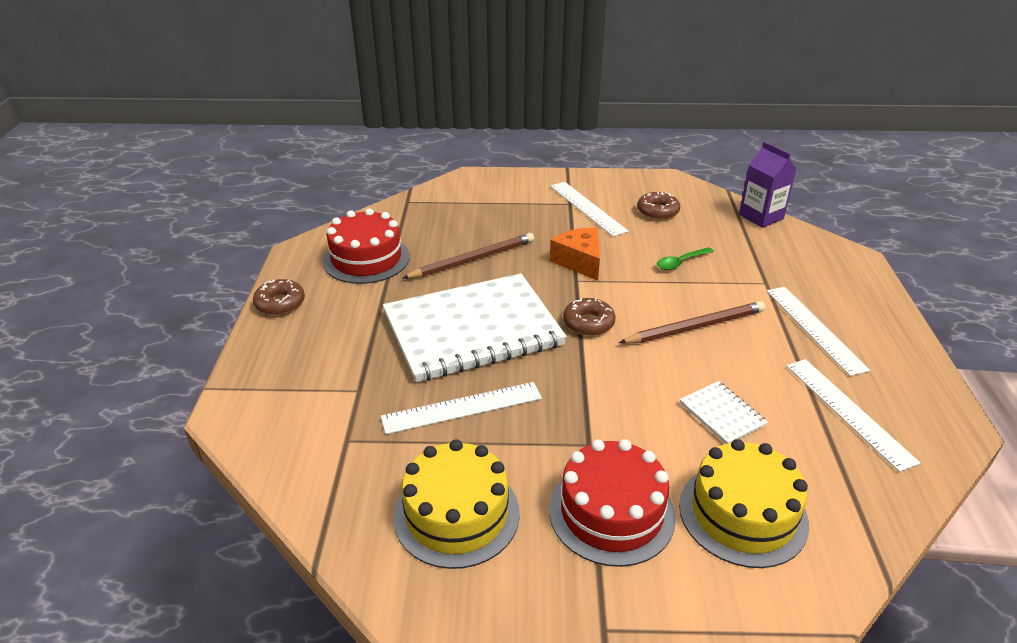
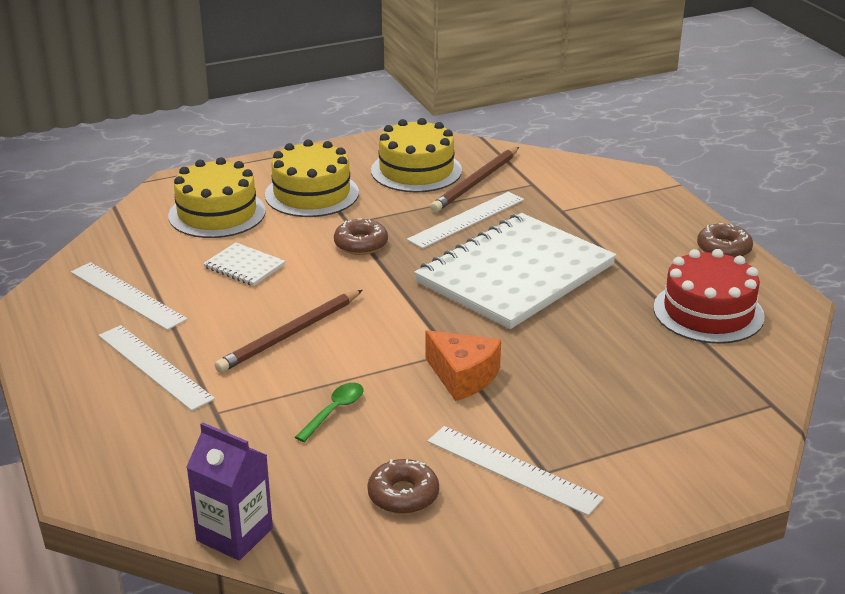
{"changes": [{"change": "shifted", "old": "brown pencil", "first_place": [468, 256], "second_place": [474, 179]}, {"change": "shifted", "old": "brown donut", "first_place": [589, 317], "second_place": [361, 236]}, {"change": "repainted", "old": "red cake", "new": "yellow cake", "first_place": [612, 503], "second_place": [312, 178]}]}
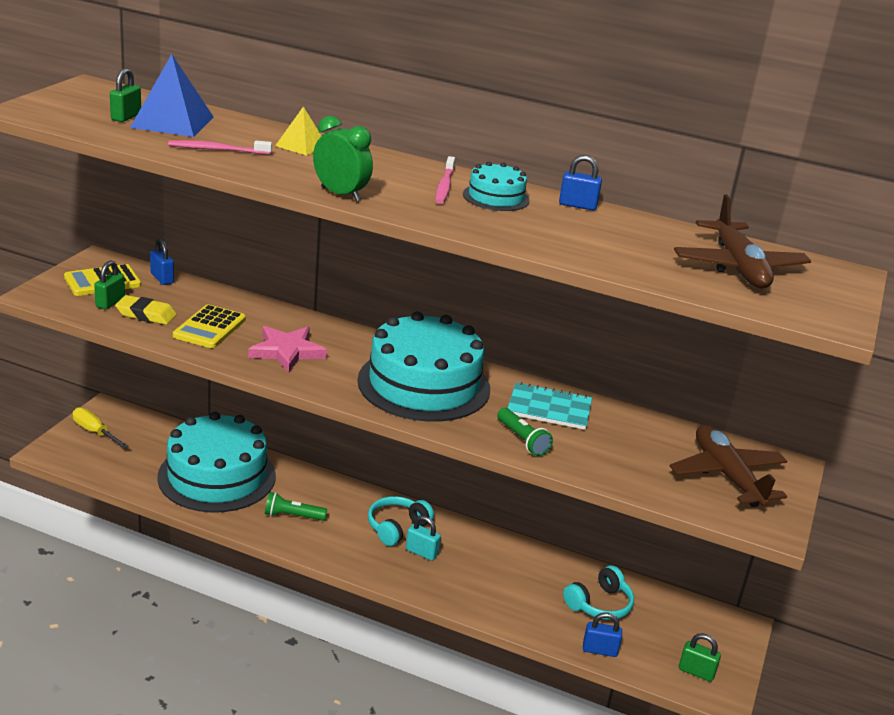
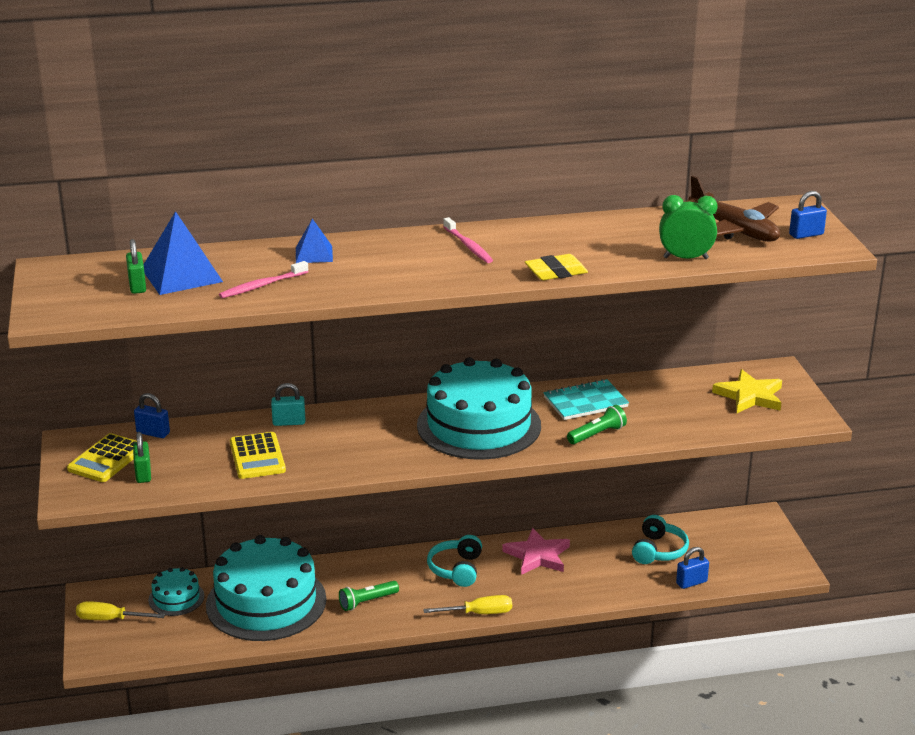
{"changes": [{"change": "gone", "old": "green padlock", "first_place": [700, 657]}, {"change": "new", "new": "yellow screwdriver", "second_place": [467, 604]}, {"change": "shifted", "old": "yellow eraser", "first_place": [146, 310], "second_place": [556, 267]}, {"change": "shifted", "old": "pink star", "first_place": [287, 349], "second_place": [536, 551]}, {"change": "shifted", "old": "green clock", "first_place": [343, 159], "second_place": [688, 227]}, {"change": "shifted", "old": "turquoise padlock", "first_place": [423, 538], "second_place": [288, 404]}, {"change": "shifted", "old": "turquoise cake", "first_place": [496, 186], "second_place": [176, 591]}, {"change": "shifted", "old": "blue padlock", "first_place": [580, 183], "second_place": [808, 215]}, {"change": "swapped", "old": "brown plane", "new": "yellow star", "first_place": [728, 466], "second_place": [747, 391]}, {"change": "repainted", "old": "yellow pyramid", "new": "blue pyramid", "first_place": [298, 131], "second_place": [314, 241]}, {"change": "rotated", "old": "green flashlight", "first_place": [525, 432], "second_place": [597, 424], "degrees": -60}]}
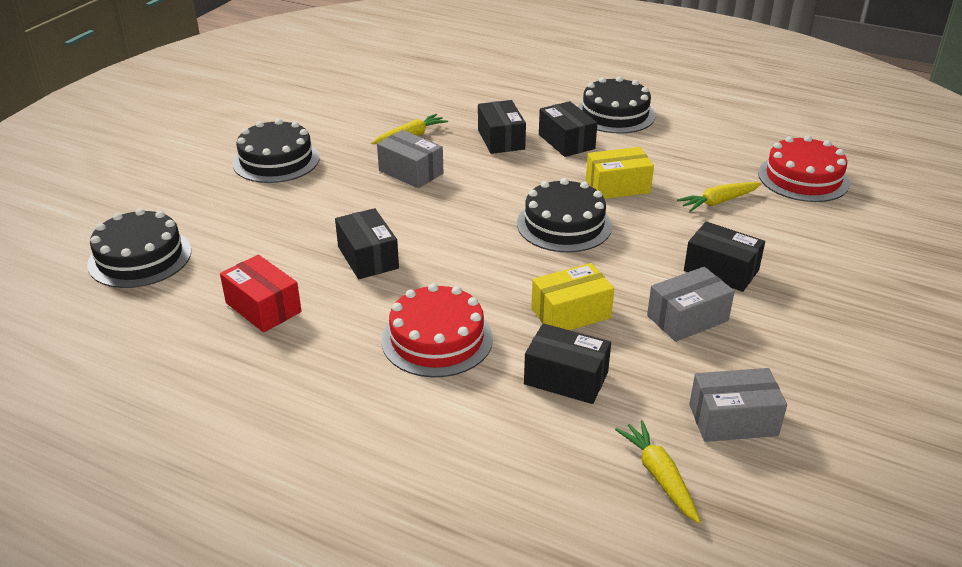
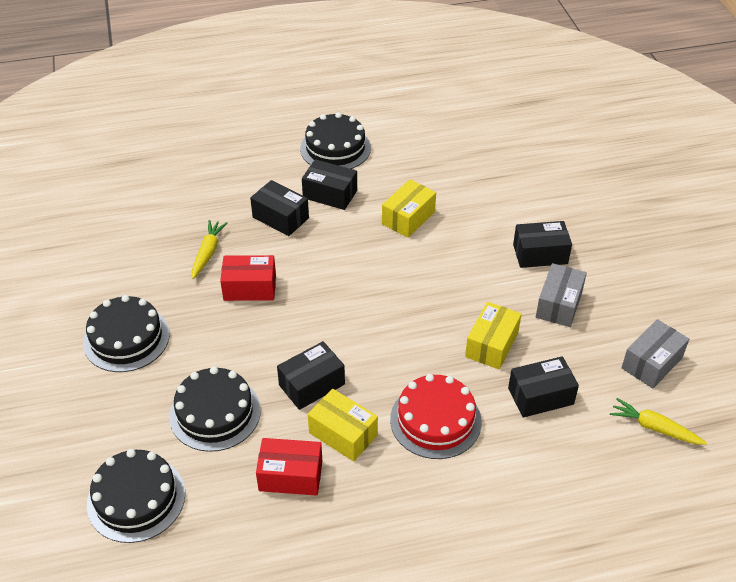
{"changes": [{"change": "gone", "old": "yellow carrot", "first_place": [719, 197]}, {"change": "gone", "old": "red cake", "first_place": [804, 168]}, {"change": "new", "new": "yellow box", "second_place": [343, 425]}, {"change": "shifted", "old": "black cake", "first_place": [564, 215], "second_place": [215, 409]}, {"change": "repainted", "old": "grey box", "new": "red box", "first_place": [410, 159], "second_place": [248, 278]}, {"change": "rotated", "old": "black box", "first_place": [367, 243], "second_place": [311, 375], "degrees": -60}]}
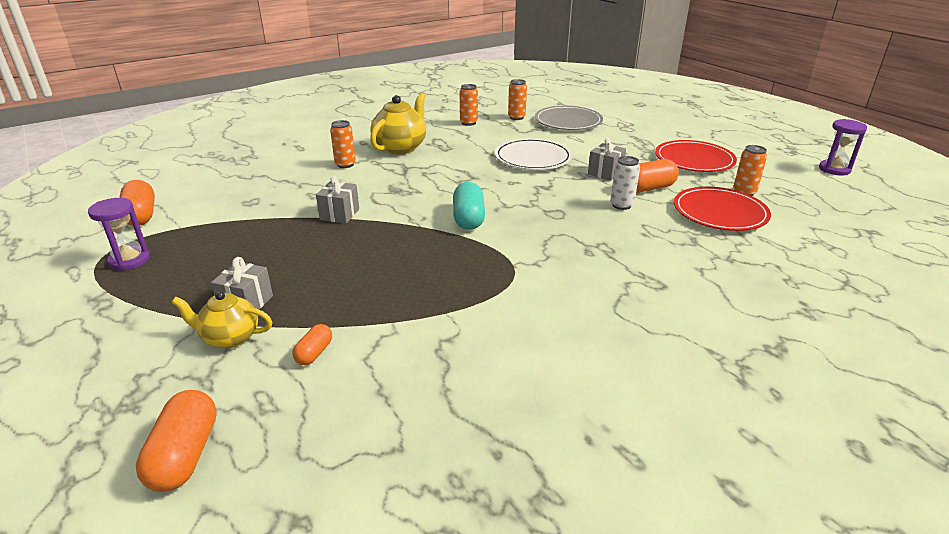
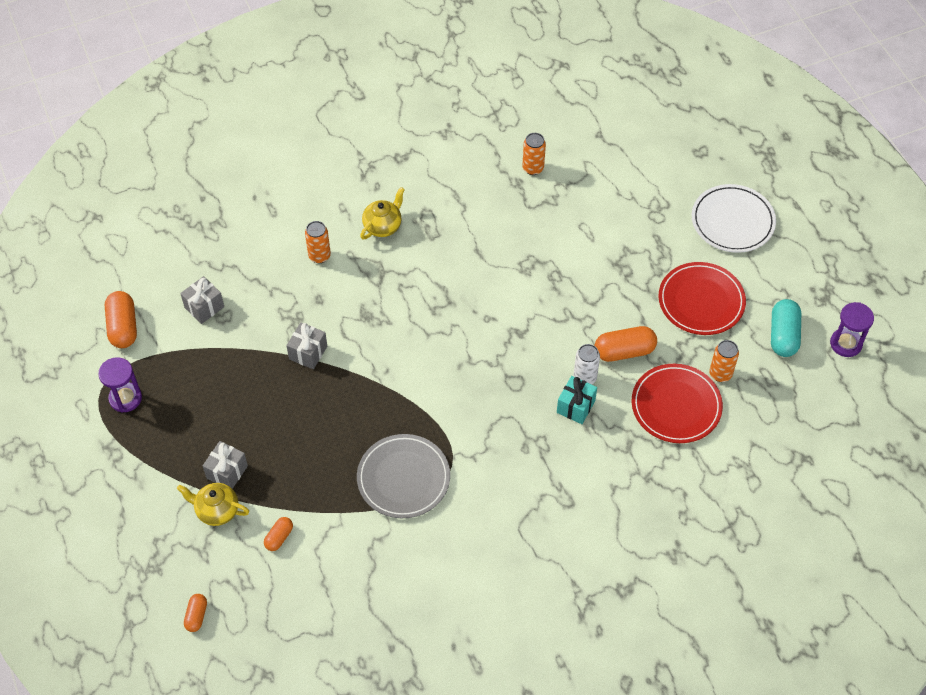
{"changes": [{"change": "gone", "old": "orange can", "first_place": [469, 105]}, {"change": "new", "new": "turquoise gift", "second_place": [577, 400]}, {"change": "shifted", "old": "turquoise capsule", "first_place": [469, 206], "second_place": [786, 328]}, {"change": "shifted", "old": "white plate", "first_place": [533, 154], "second_place": [734, 218]}, {"change": "shifted", "old": "grey plate", "first_place": [569, 118], "second_place": [403, 476]}, {"change": "shifted", "old": "grey gift", "first_place": [607, 159], "second_place": [202, 300]}, {"change": "scaled", "old": "orange capsule", "first_place": [176, 441], "second_place": [195, 613], "factor": 0.56}, {"change": "scaled", "old": "yellow teapot", "first_place": [398, 124], "second_place": [382, 213], "factor": 0.63}]}
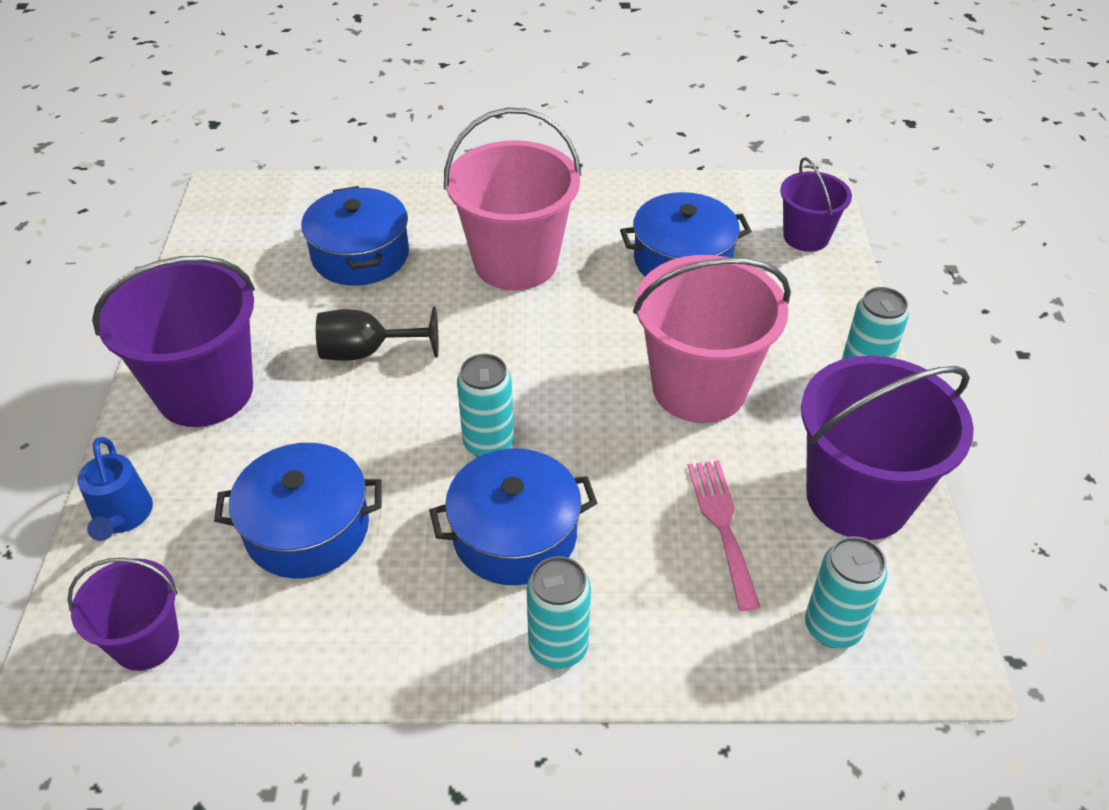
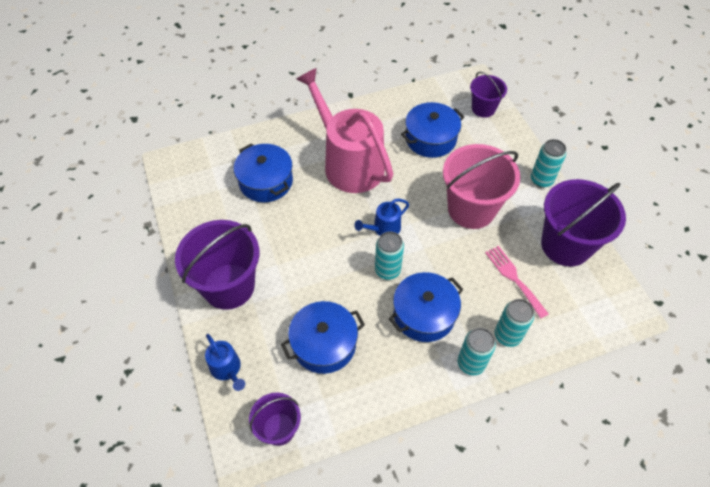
{"changes": [{"change": "gone", "old": "black goblet", "first_place": [377, 334]}, {"change": "new", "new": "blue watering can", "second_place": [381, 217]}, {"change": "shifted", "old": "turquoise can", "first_place": [846, 592], "second_place": [514, 323]}, {"change": "swapped", "old": "pink bucket", "new": "pink watering can", "first_place": [512, 199], "second_place": [344, 130]}]}
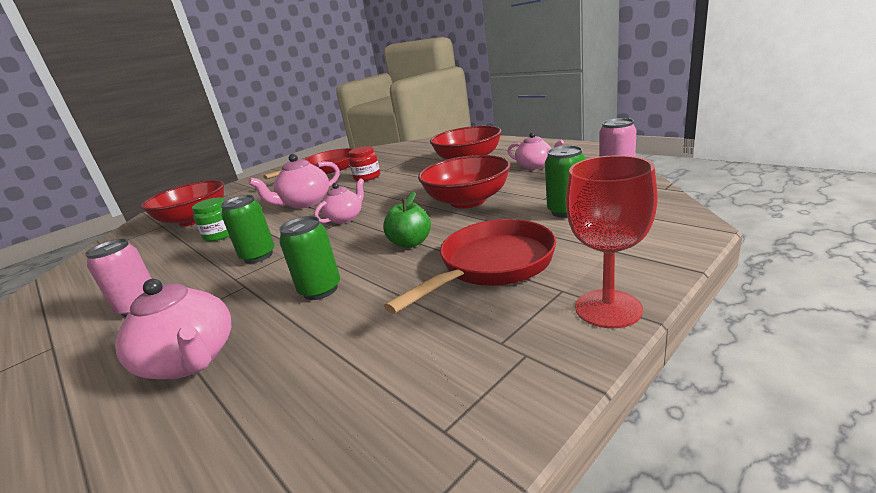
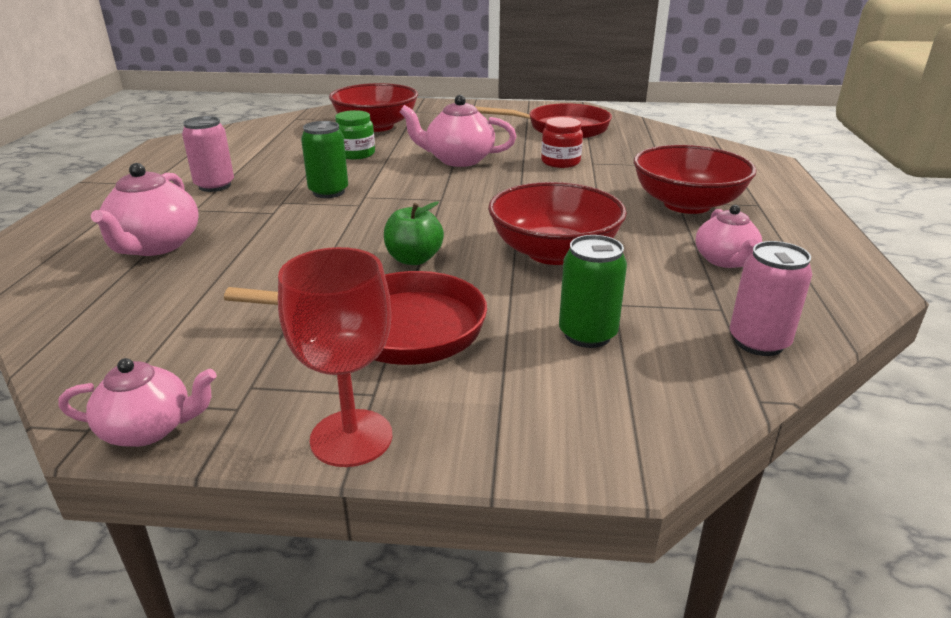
{"changes": [{"change": "gone", "old": "green can", "first_place": [309, 258]}, {"change": "shifted", "old": "pink teapot", "first_place": [339, 201], "second_place": [137, 402]}]}
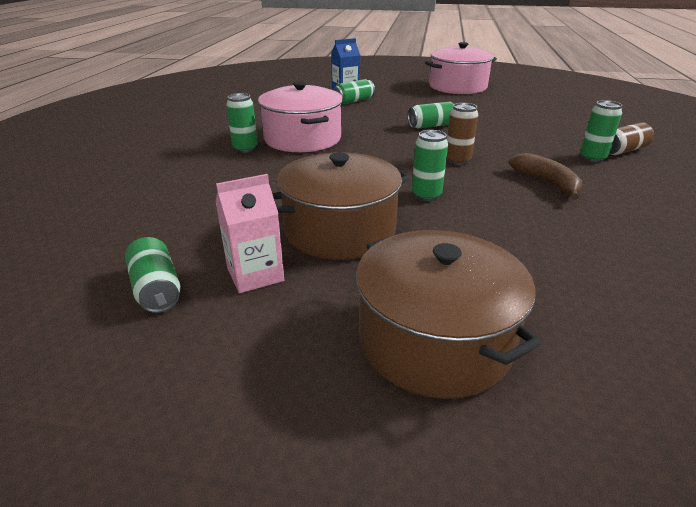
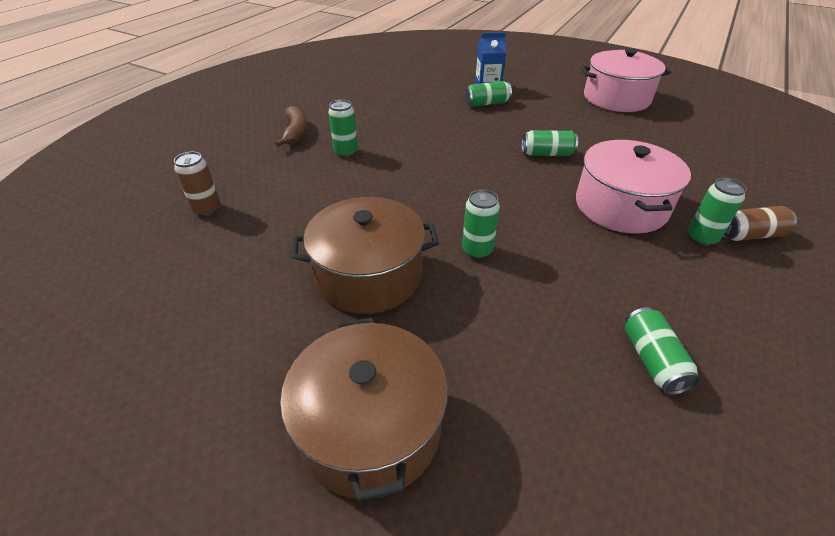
{"changes": [{"change": "gone", "old": "pink carton", "first_place": [250, 233]}, {"change": "shifted", "old": "green can", "first_place": [152, 275], "second_place": [662, 351]}, {"change": "shifted", "old": "pink pot", "first_place": [300, 116], "second_place": [633, 187]}, {"change": "shifted", "old": "brown can", "first_place": [462, 134], "second_place": [197, 184]}, {"change": "shifted", "old": "brown banana", "first_place": [545, 176], "second_place": [291, 126]}]}
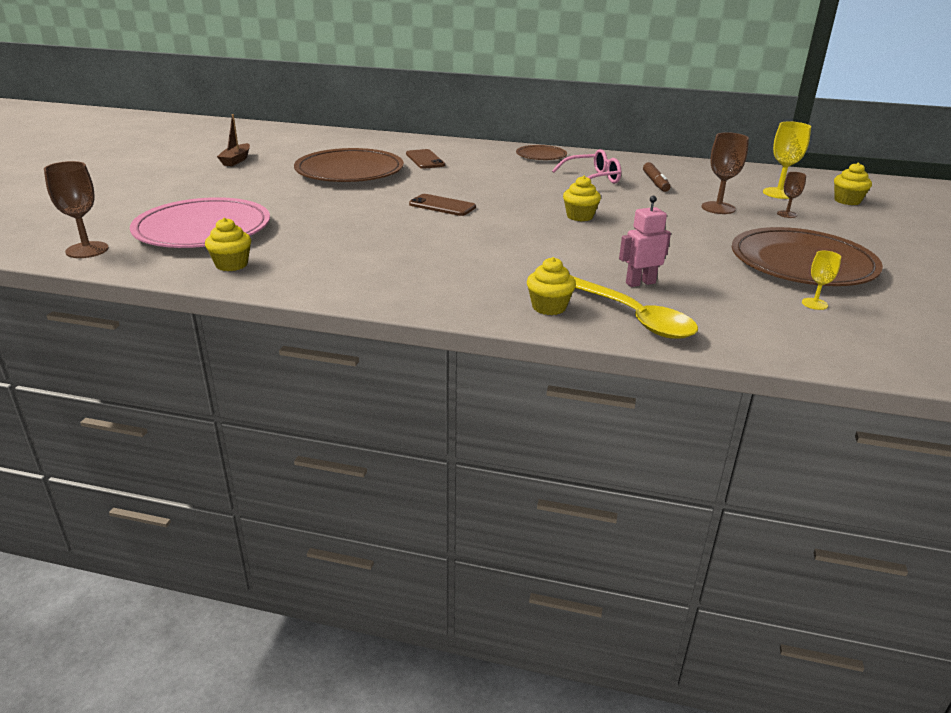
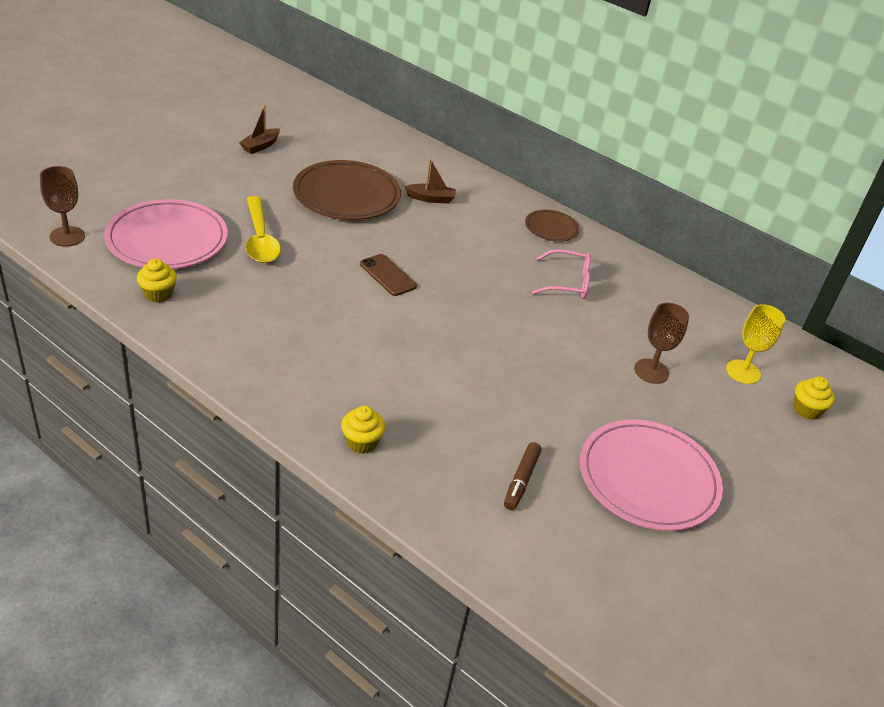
{"changes": [{"change": "gone", "old": "yellow cupcake", "first_place": [582, 198]}, {"change": "gone", "old": "pink robot", "first_place": [645, 241]}, {"change": "gone", "old": "brown goblet", "first_place": [791, 195]}, {"change": "gone", "old": "yellow goblet", "first_place": [821, 280]}, {"change": "shifted", "old": "yellow spoon", "first_place": [635, 307], "second_place": [263, 229]}, {"change": "shifted", "old": "brown marker", "first_place": [657, 177], "second_place": [522, 476]}, {"change": "swapped", "old": "brown phone", "new": "brown boat", "first_place": [425, 159], "second_place": [430, 181]}, {"change": "repainted", "old": "brown plate", "new": "pink plate", "first_place": [807, 256], "second_place": [651, 475]}]}
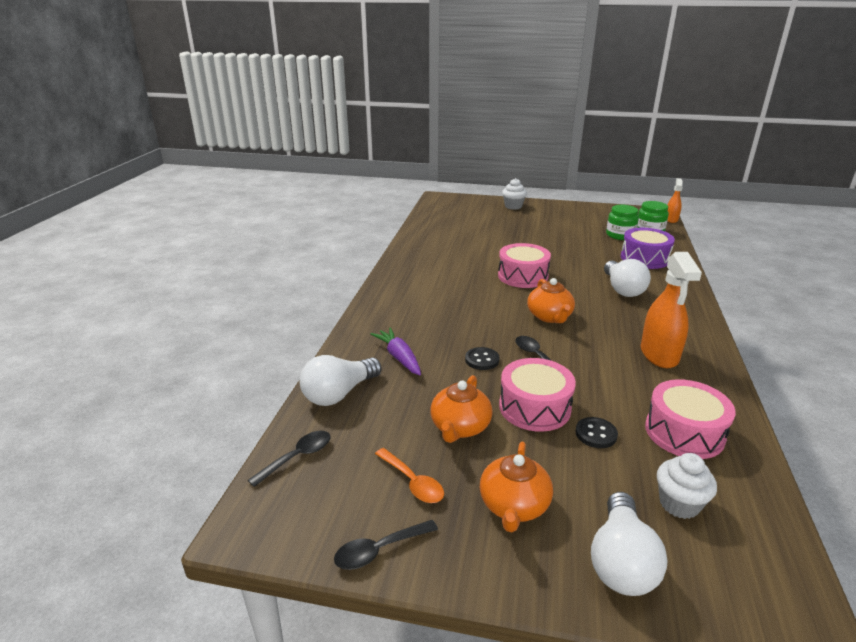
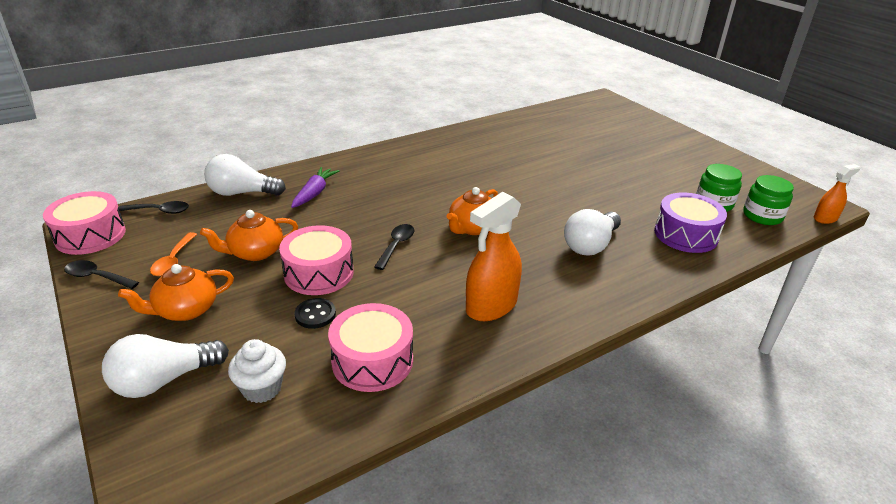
{"changes": [{"change": "gone", "old": "black button", "first_place": [482, 358]}, {"change": "gone", "old": "white cupcake", "first_place": [514, 194]}, {"change": "shifted", "old": "pink drum", "first_place": [524, 265], "second_place": [84, 223]}]}
